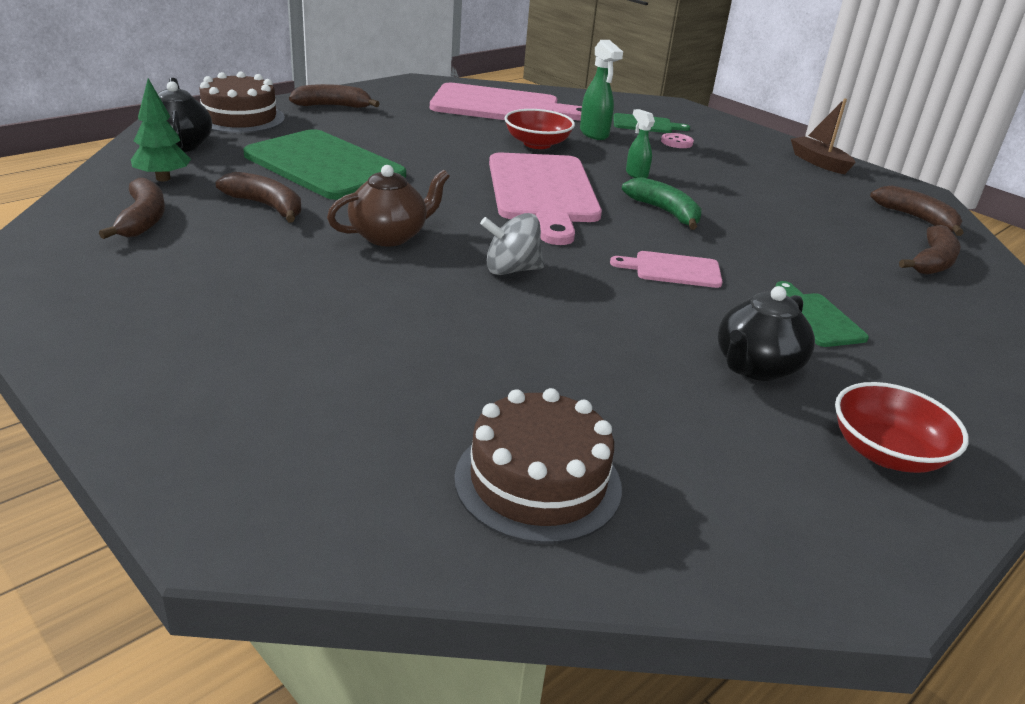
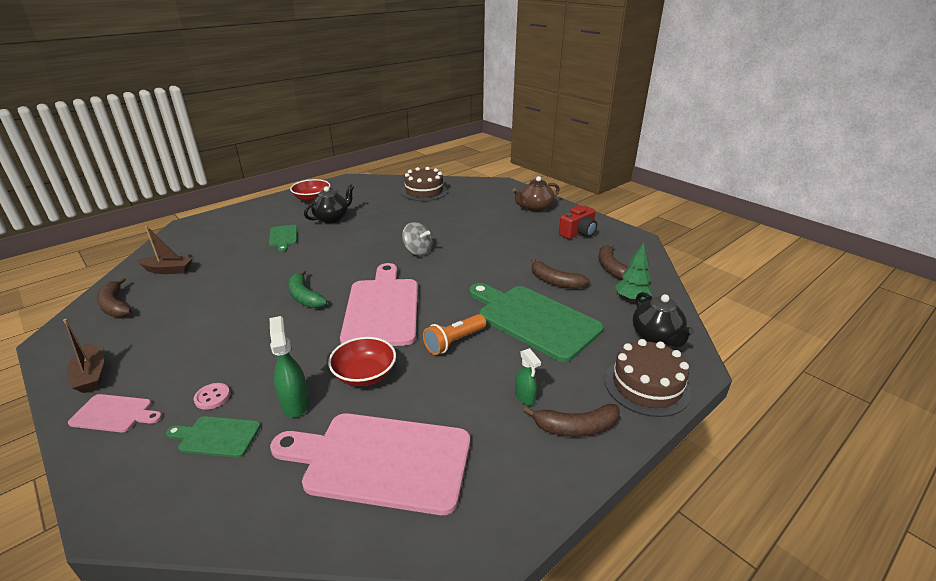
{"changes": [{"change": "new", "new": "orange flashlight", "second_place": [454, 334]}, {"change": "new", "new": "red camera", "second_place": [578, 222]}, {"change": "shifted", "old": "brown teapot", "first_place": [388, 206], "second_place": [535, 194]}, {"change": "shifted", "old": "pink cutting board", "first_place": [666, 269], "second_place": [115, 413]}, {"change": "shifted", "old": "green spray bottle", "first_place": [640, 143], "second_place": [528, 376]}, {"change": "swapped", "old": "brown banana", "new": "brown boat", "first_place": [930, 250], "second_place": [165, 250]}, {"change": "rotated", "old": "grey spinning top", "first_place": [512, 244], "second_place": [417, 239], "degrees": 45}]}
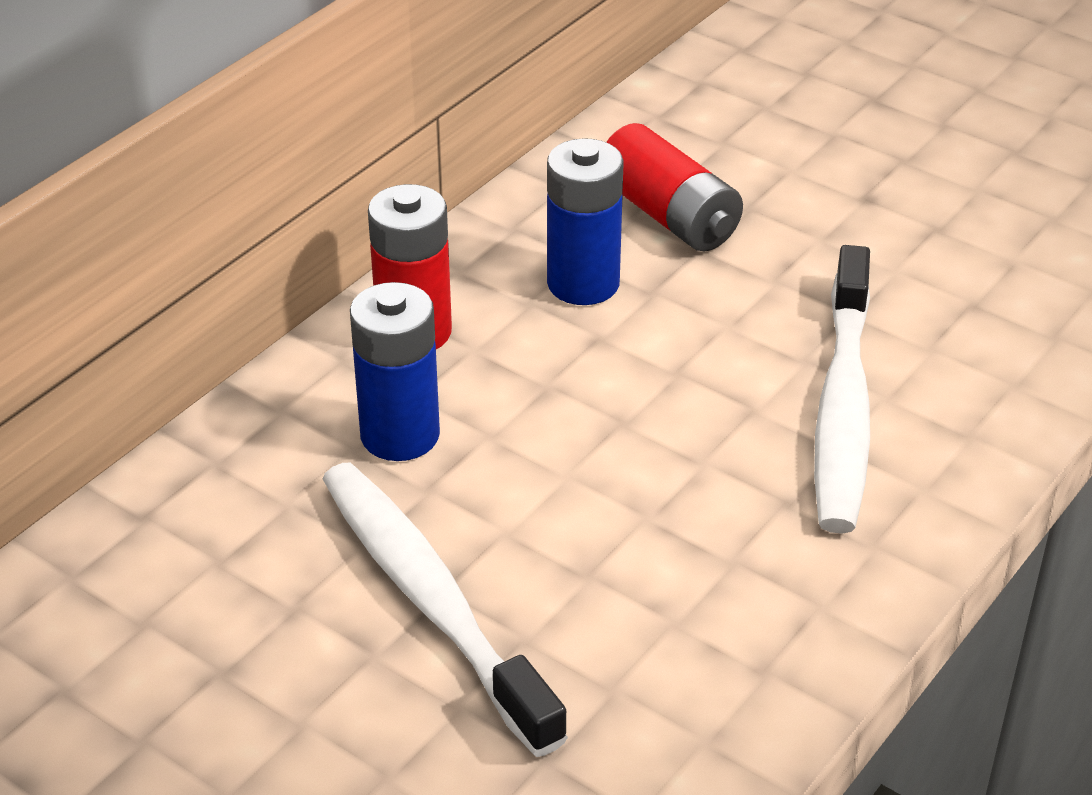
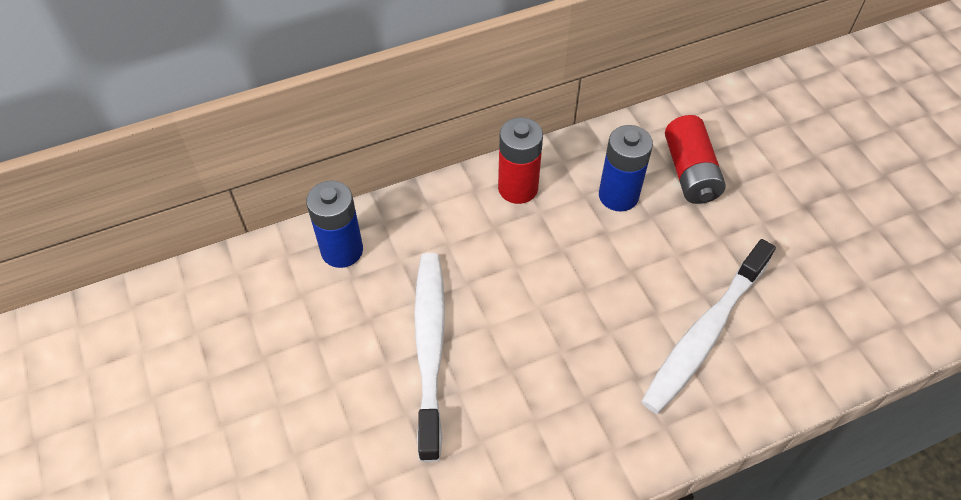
{"changes": [{"change": "shifted", "old": "blue battery", "first_place": [395, 371], "second_place": [334, 224]}]}
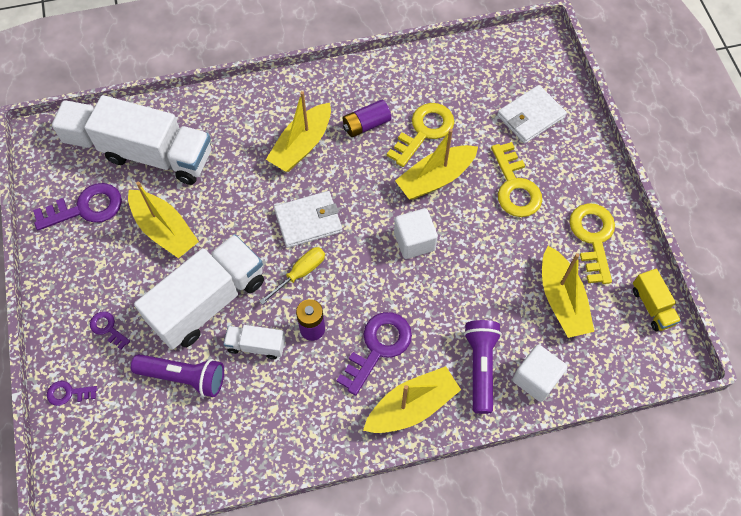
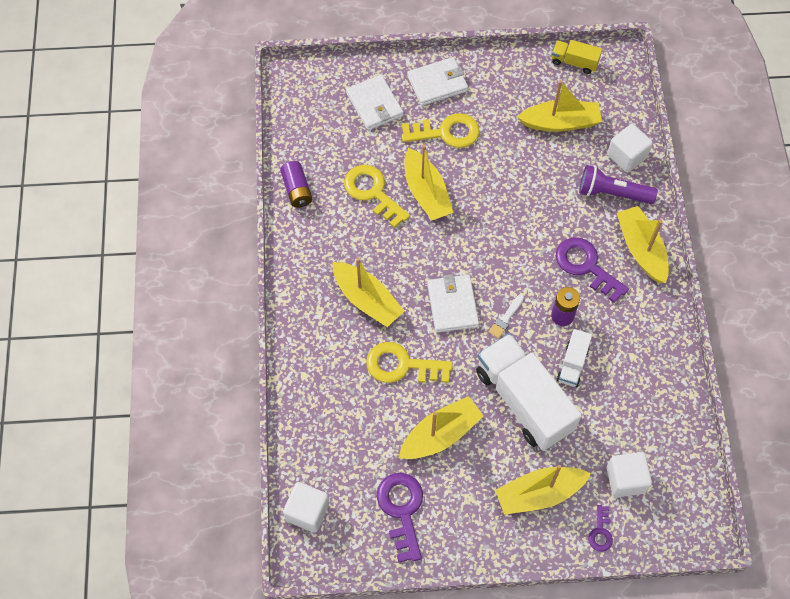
{"changes": [{"change": "gone", "old": "white truck", "first_place": [147, 140]}, {"change": "gone", "old": "purple flashlight", "first_place": [177, 375]}, {"change": "new", "new": "white wallet", "second_place": [437, 81]}, {"change": "shifted", "old": "purple battery", "first_place": [367, 118], "second_place": [296, 184]}, {"change": "shifted", "old": "white cube", "first_place": [416, 233], "second_place": [629, 474]}, {"change": "shifted", "old": "yellow key", "first_place": [592, 243], "second_place": [409, 362]}, {"change": "swapped", "old": "purple key", "new": "yellow boat", "first_place": [110, 331], "second_place": [543, 490]}, {"change": "swapped", "old": "yellow screwdriver", "new": "white brush", "first_place": [292, 276], "second_place": [506, 316]}, {"change": "rotated", "old": "yellow truck", "first_place": [657, 300], "second_place": [577, 57], "degrees": -150}]}
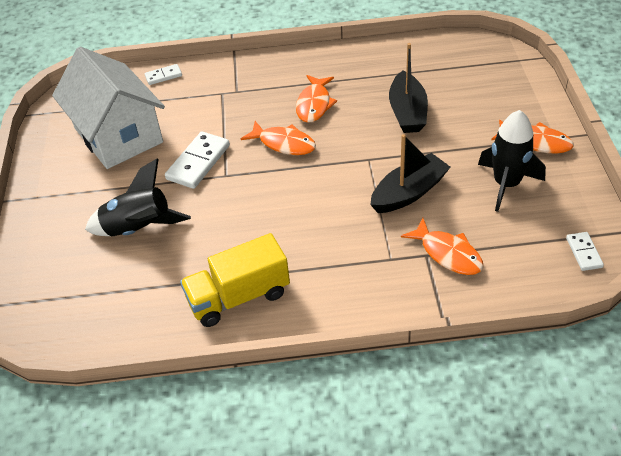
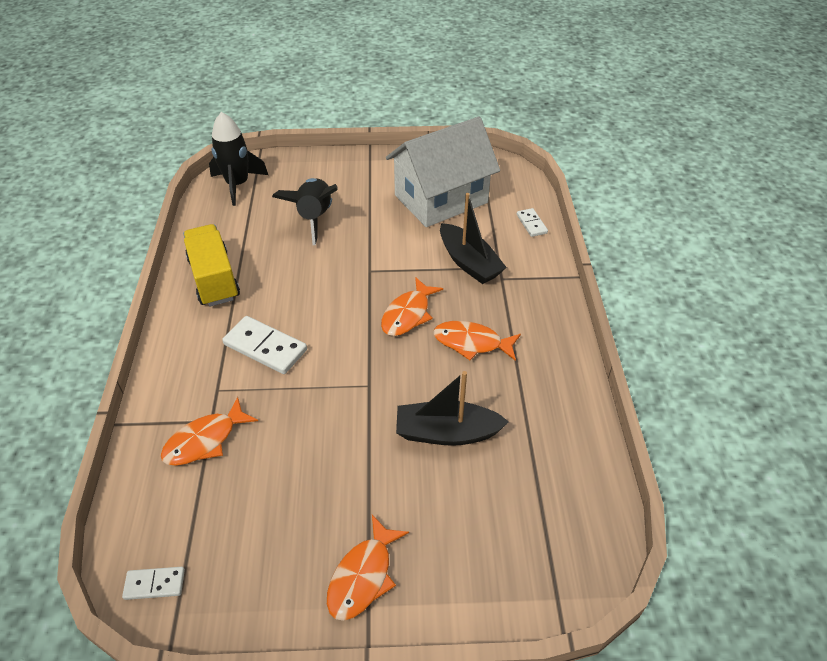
{"changes": [{"change": "shifted", "old": "white domino", "first_place": [197, 160], "second_place": [264, 345]}, {"change": "shifted", "old": "black boat", "first_place": [410, 173], "second_place": [473, 238]}, {"change": "shifted", "old": "black rocket", "first_place": [512, 161], "second_place": [238, 159]}]}
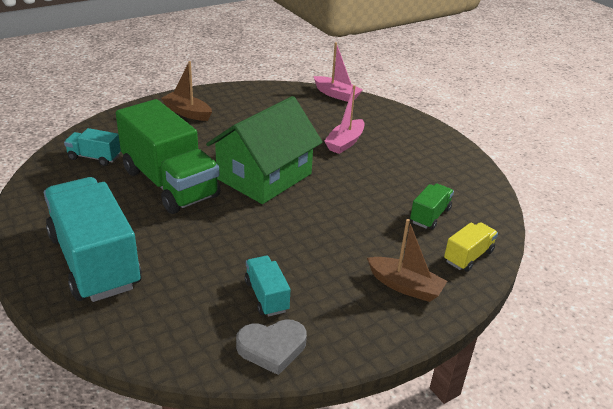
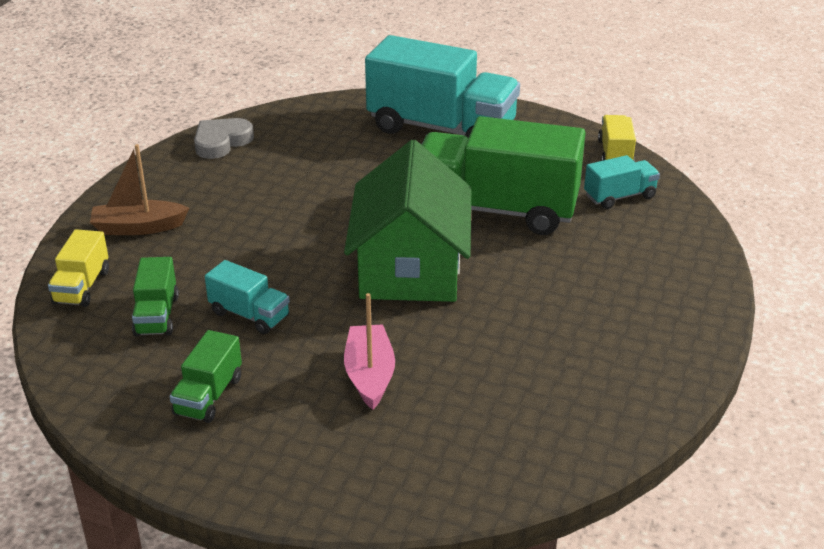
{"changes": [{"change": "gone", "old": "brown boat", "first_place": [186, 91]}, {"change": "gone", "old": "pink boat", "first_place": [338, 72]}, {"change": "new", "new": "green truck", "second_place": [206, 376]}, {"change": "new", "new": "yellow truck", "second_place": [617, 138]}, {"change": "shifted", "old": "turquoise truck", "first_place": [267, 286], "second_place": [247, 297]}]}
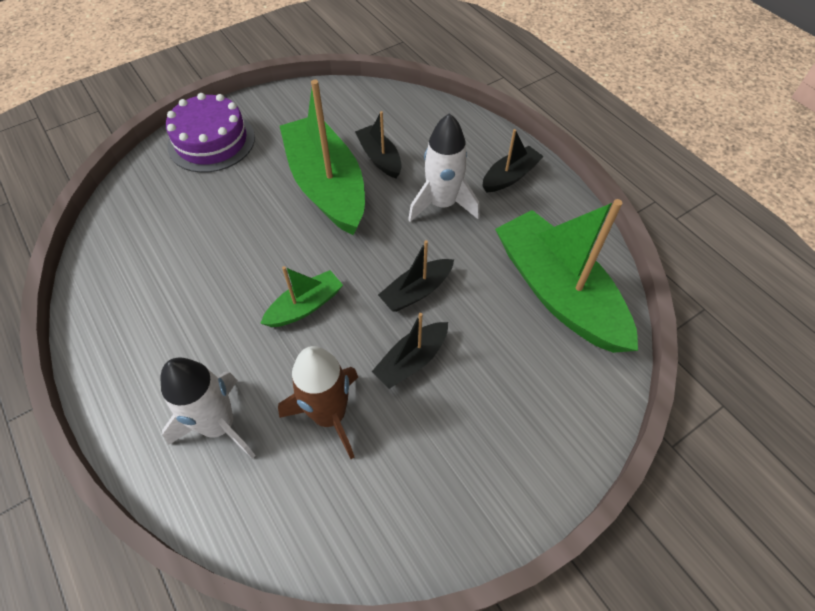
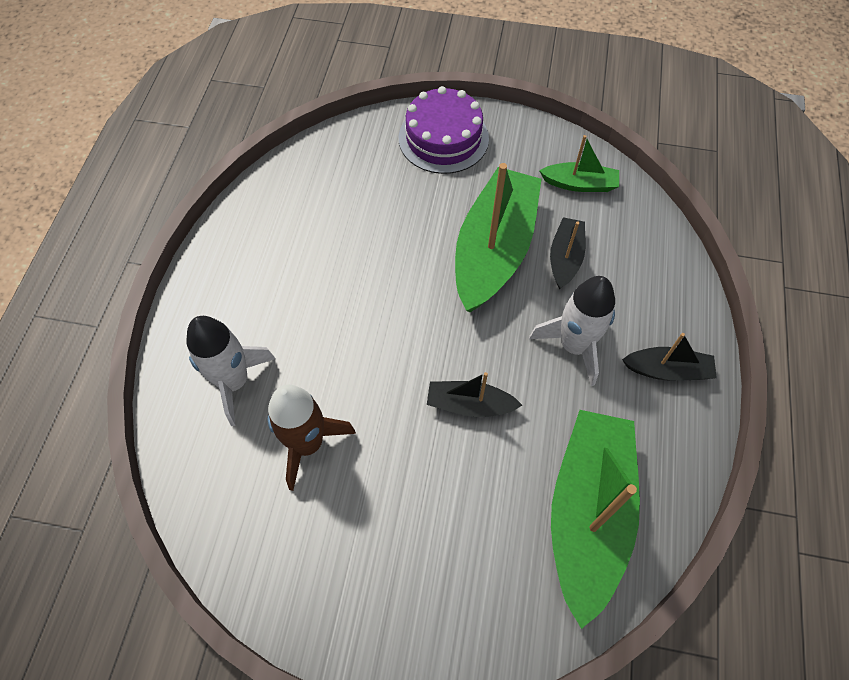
{"changes": [{"change": "gone", "old": "black boat", "first_place": [410, 351]}, {"change": "shifted", "old": "green boat", "first_place": [301, 296], "second_place": [579, 163]}]}
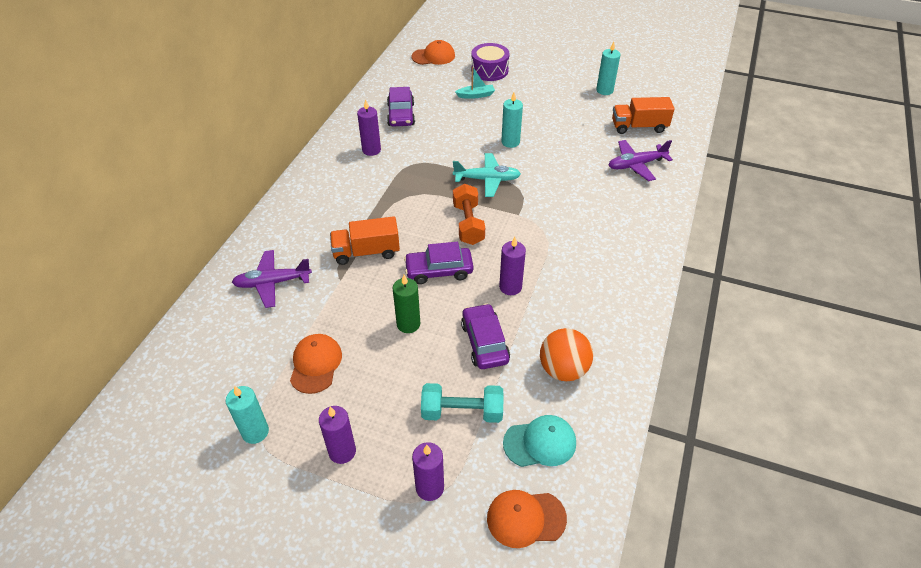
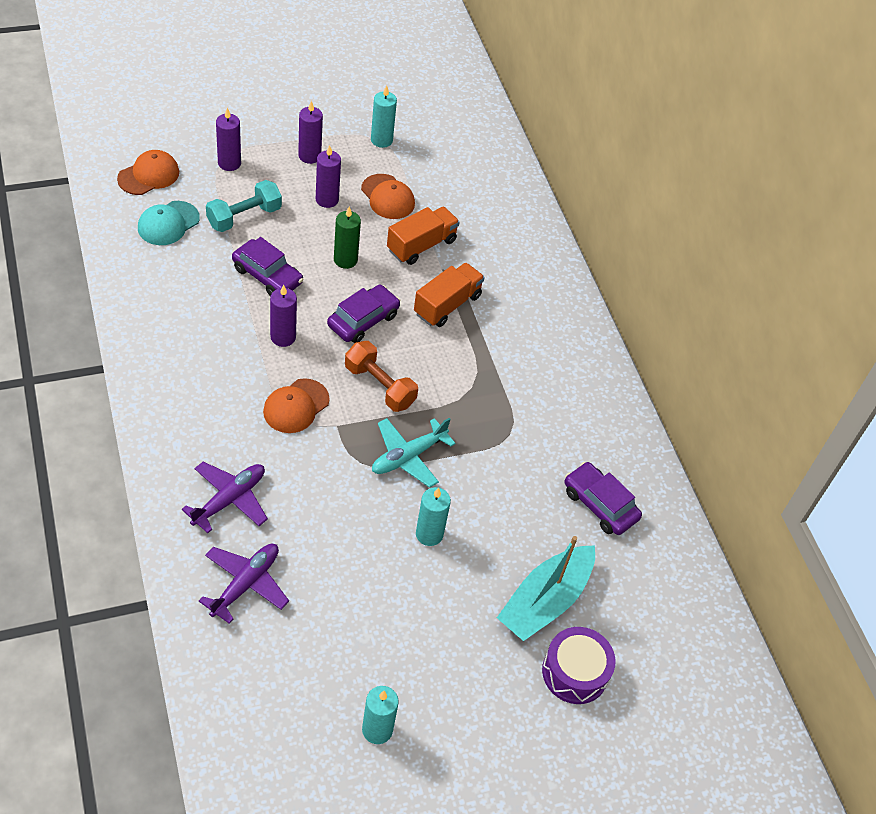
{"changes": [{"change": "gone", "old": "orange ball", "first_place": [566, 354]}, {"change": "shifted", "old": "purple plane", "first_place": [272, 279], "second_place": [225, 497]}, {"change": "shifted", "old": "purple candle", "first_place": [369, 127], "second_place": [328, 176]}, {"change": "shifted", "old": "orange cap", "first_place": [433, 52], "second_place": [296, 405]}, {"change": "shifted", "old": "orange truck", "first_place": [643, 115], "second_place": [423, 236]}, {"change": "scaled", "old": "turquoise boat", "first_place": [475, 83], "second_place": [546, 588], "factor": 2.03}]}
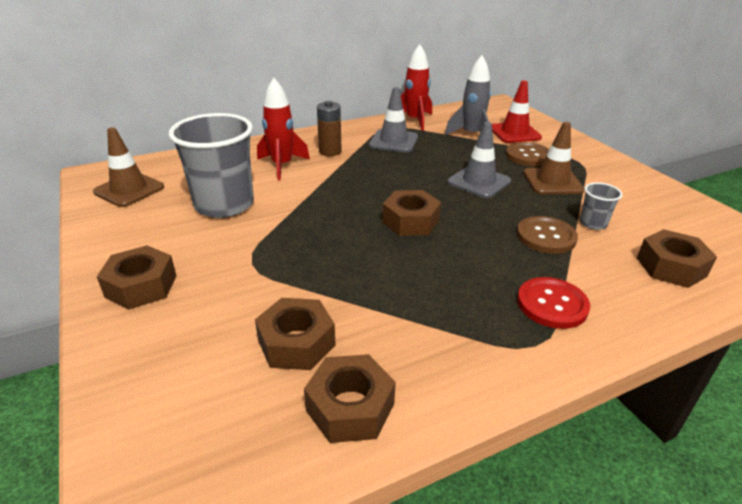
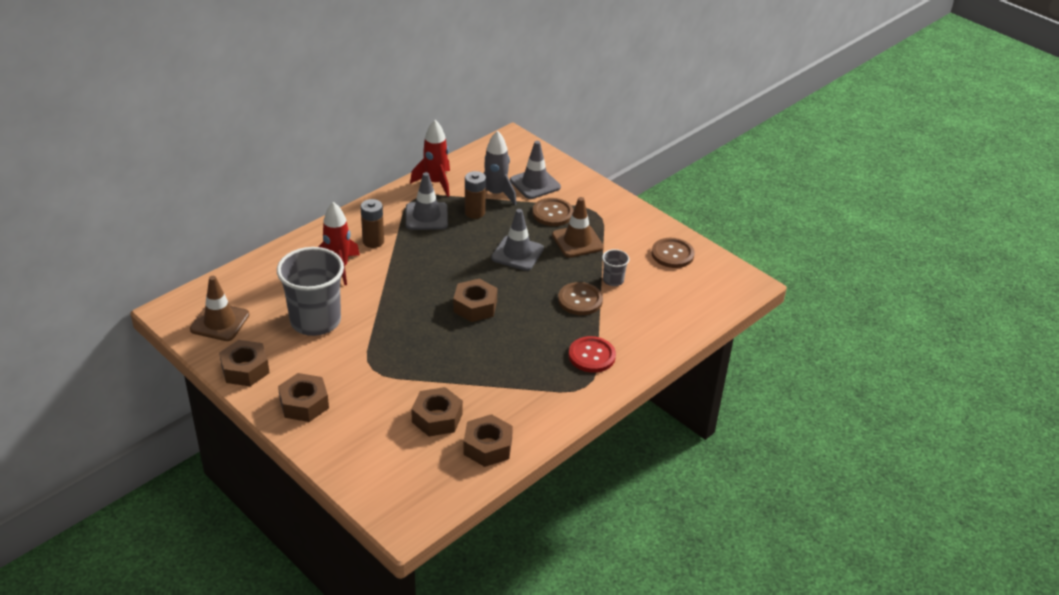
{"changes": [{"change": "new", "new": "brown battery", "second_place": [475, 195]}, {"change": "new", "new": "brown button", "second_place": [673, 253]}, {"change": "shifted", "old": "brown nut", "first_place": [677, 258], "second_place": [244, 363]}, {"change": "repainted", "old": "red traffic cone", "new": "grey traffic cone", "first_place": [517, 111], "second_place": [535, 170]}]}
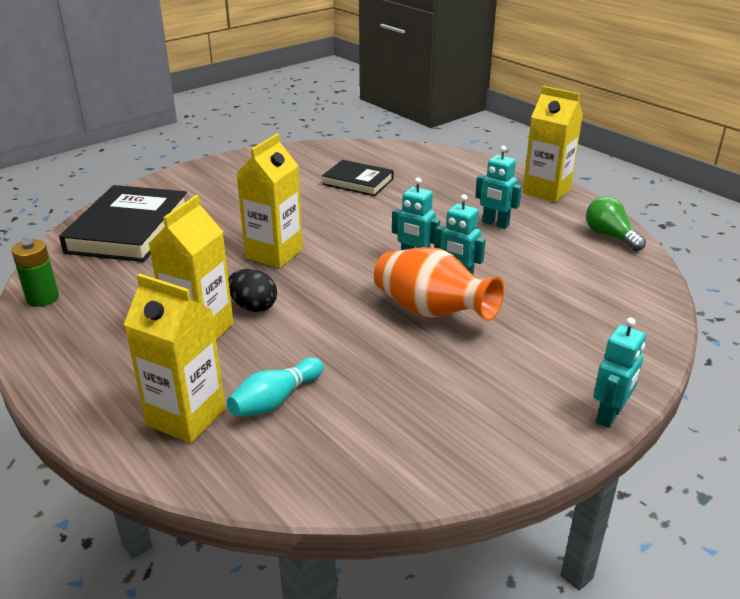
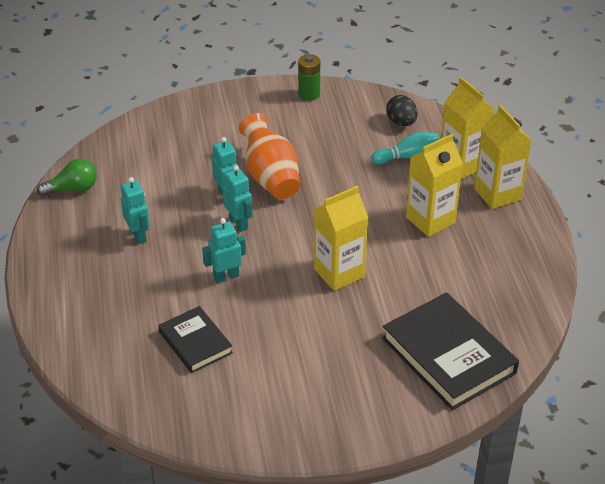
{"changes": [{"change": "shifted", "old": "green battery", "first_place": [35, 273], "second_place": [309, 77]}, {"change": "shifted", "old": "black egg", "first_place": [252, 290], "second_place": [402, 110]}, {"change": "shifted", "old": "yellow carton", "first_place": [552, 144], "second_place": [503, 157]}, {"change": "shifted", "old": "turquoise robot", "first_place": [619, 372], "second_place": [224, 250]}, {"change": "rotated", "old": "black book", "first_place": [123, 223], "second_place": [450, 351], "degrees": -75}, {"change": "rotated", "old": "green light bulb", "first_place": [616, 224], "second_place": [67, 178], "degrees": -105}]}
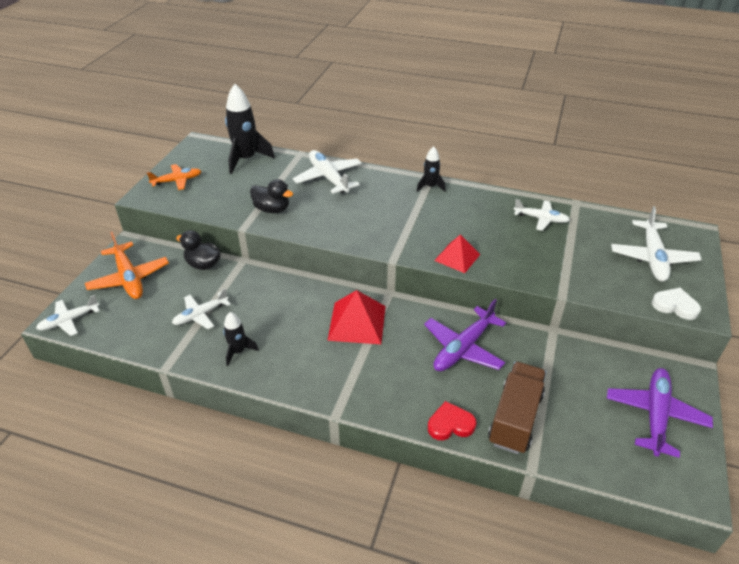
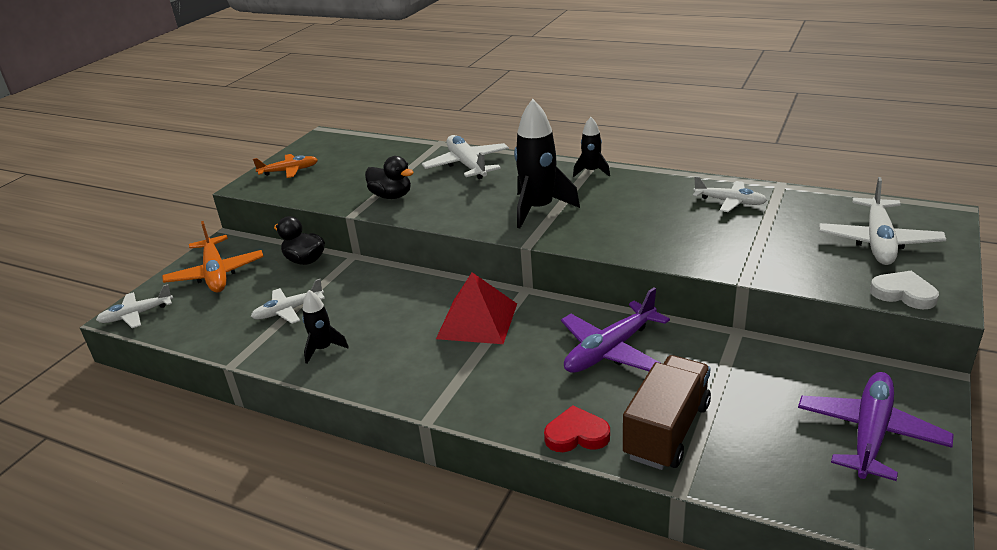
{"changes": [{"change": "gone", "old": "red pyramid", "first_place": [457, 254]}, {"change": "shifted", "old": "black rocket", "first_place": [250, 129], "second_place": [547, 163]}]}
